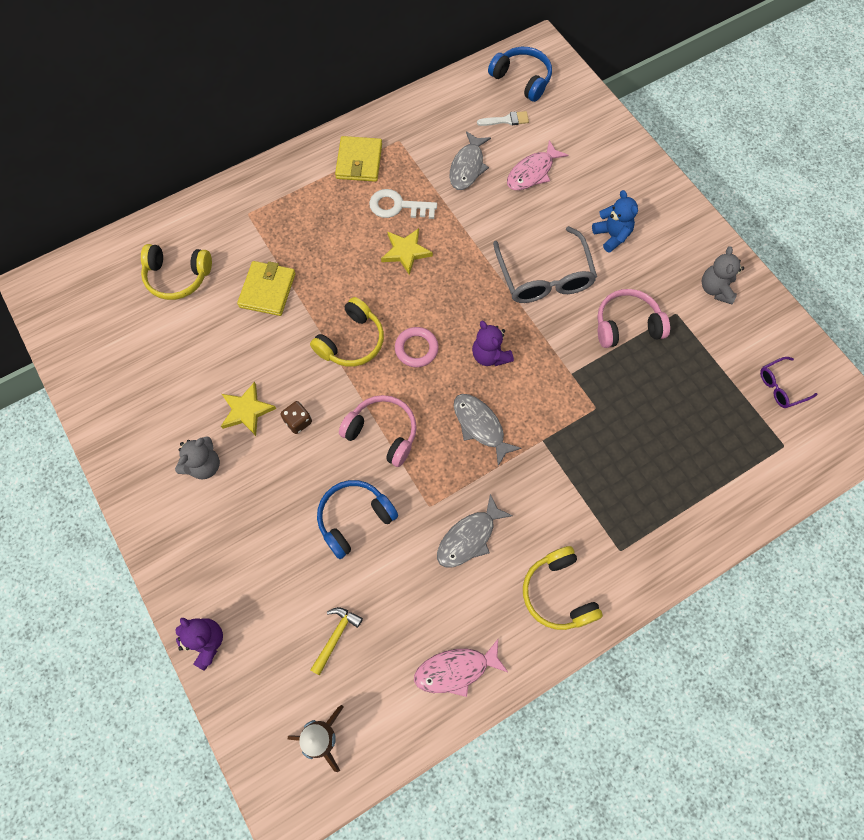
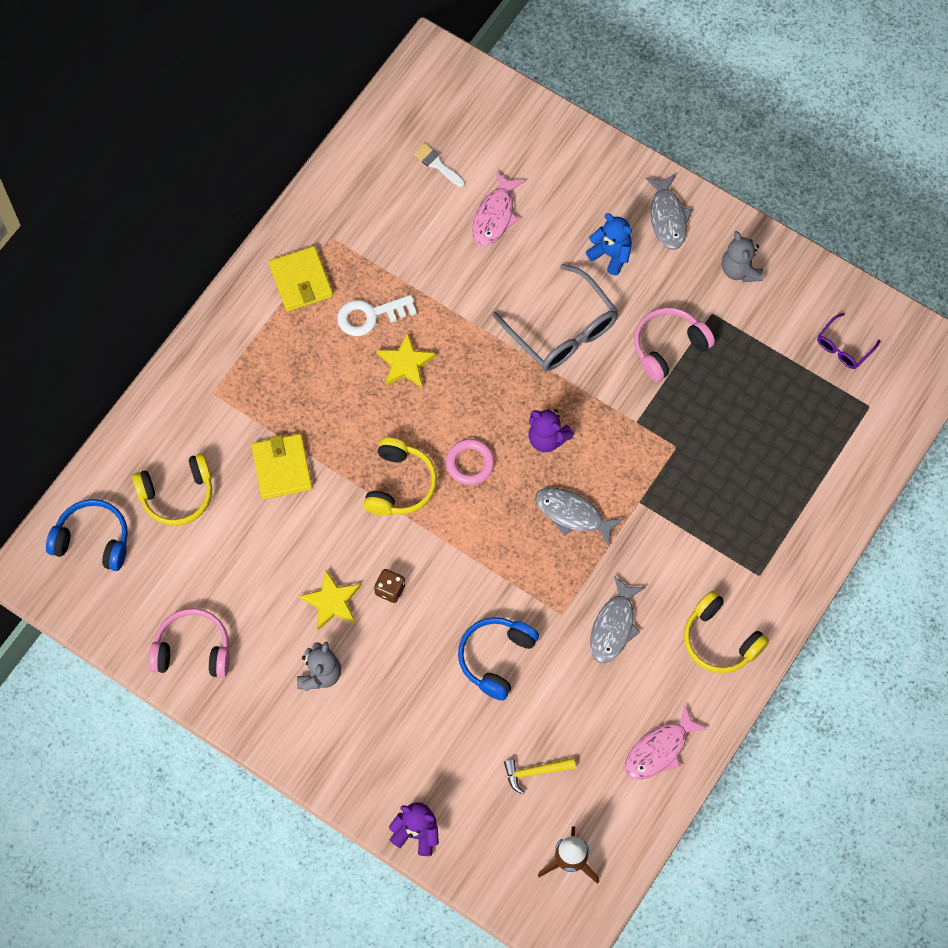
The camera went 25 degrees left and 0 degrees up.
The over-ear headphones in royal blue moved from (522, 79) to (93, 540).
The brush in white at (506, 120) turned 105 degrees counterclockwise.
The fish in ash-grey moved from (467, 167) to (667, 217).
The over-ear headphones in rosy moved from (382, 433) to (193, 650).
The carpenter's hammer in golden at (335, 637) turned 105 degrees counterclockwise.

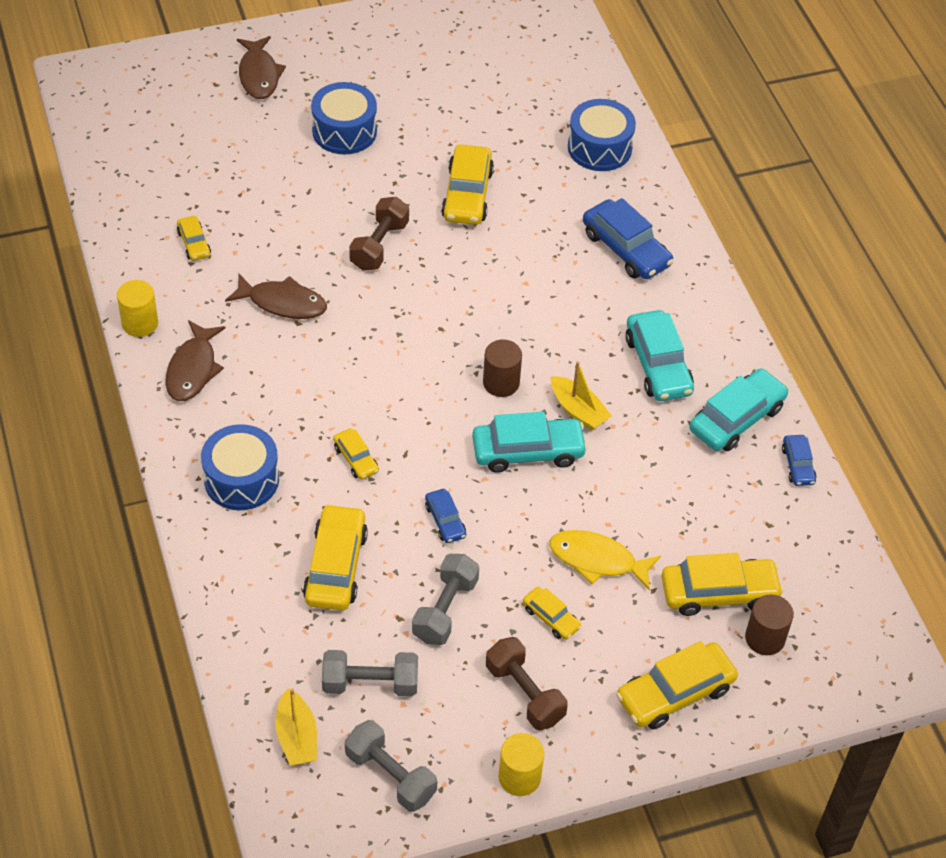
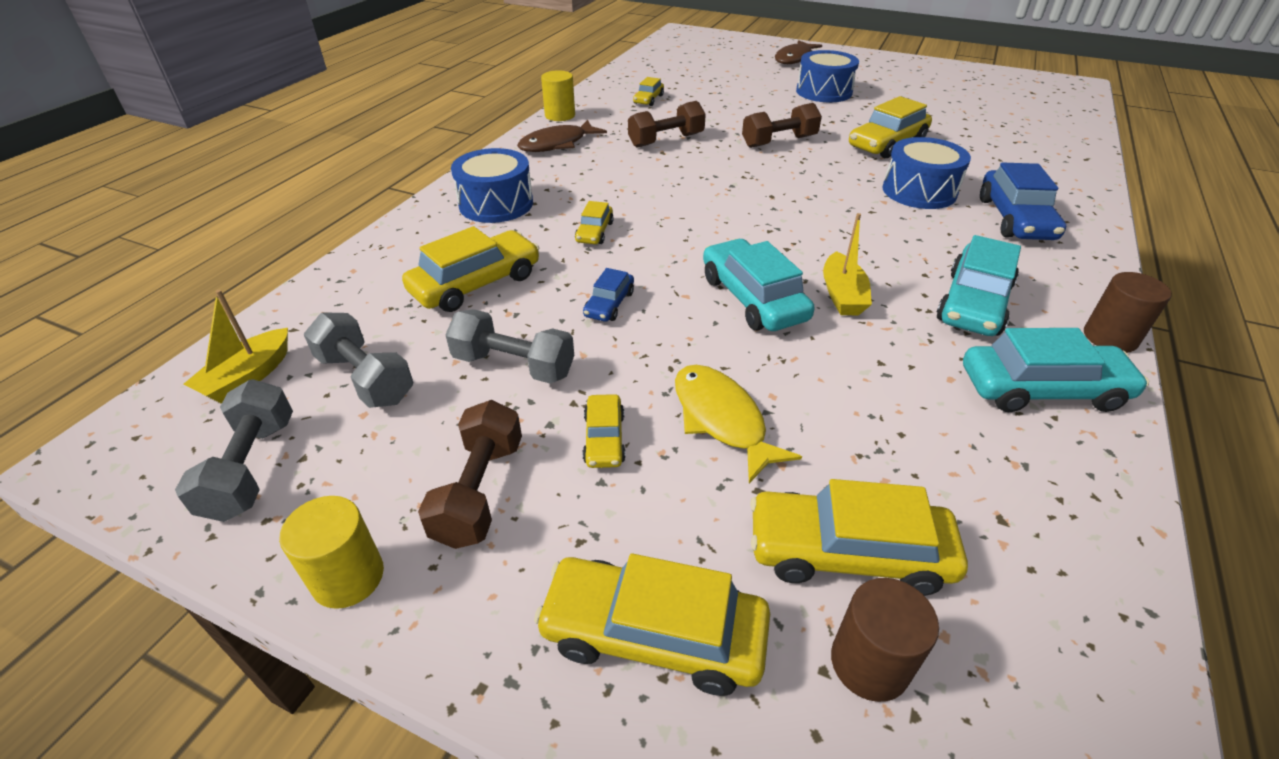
The camera went 45 degrees right and 10 degrees down.
The toy drum in royal blue moved from (599, 148) to (919, 191).
The fish in brown at (283, 303) was replaced by the hand weight in brown at (666, 140).
The solid cylinder in brown moved from (501, 383) to (1110, 337).
The automobile in aqua at (528, 452) turned 150 degrees counterclockwise.
The automobile in royal blue at (797, 465) disappeared.
The automobile in golden at (719, 593) turned 150 degrees clockwise.
The hand weight in ash-grey at (445, 609) turned 45 degrees clockwise.

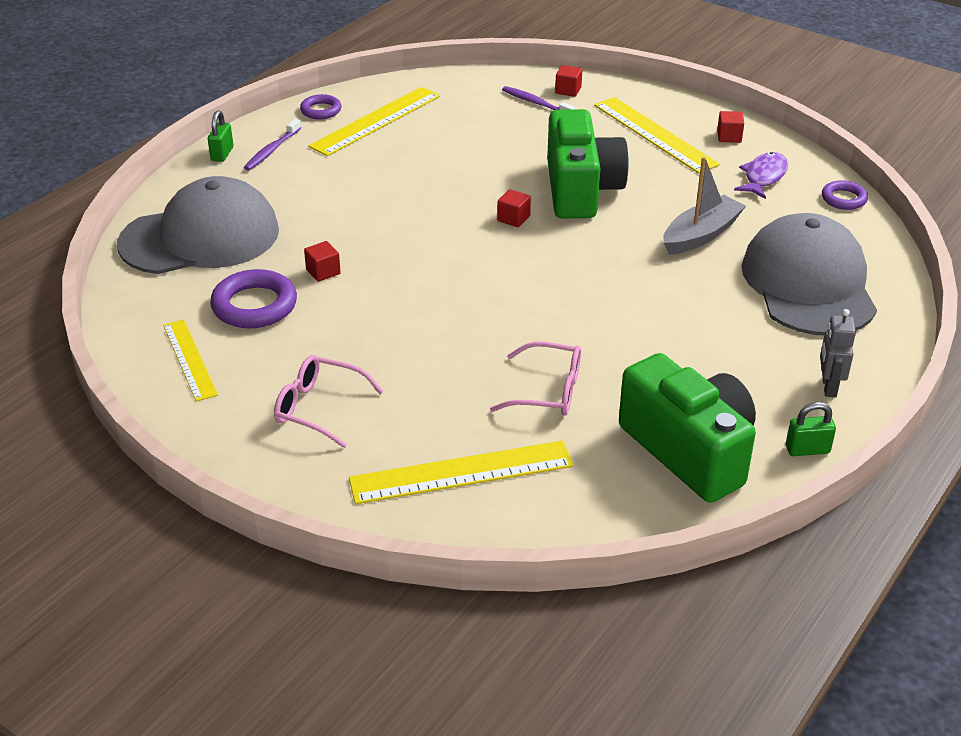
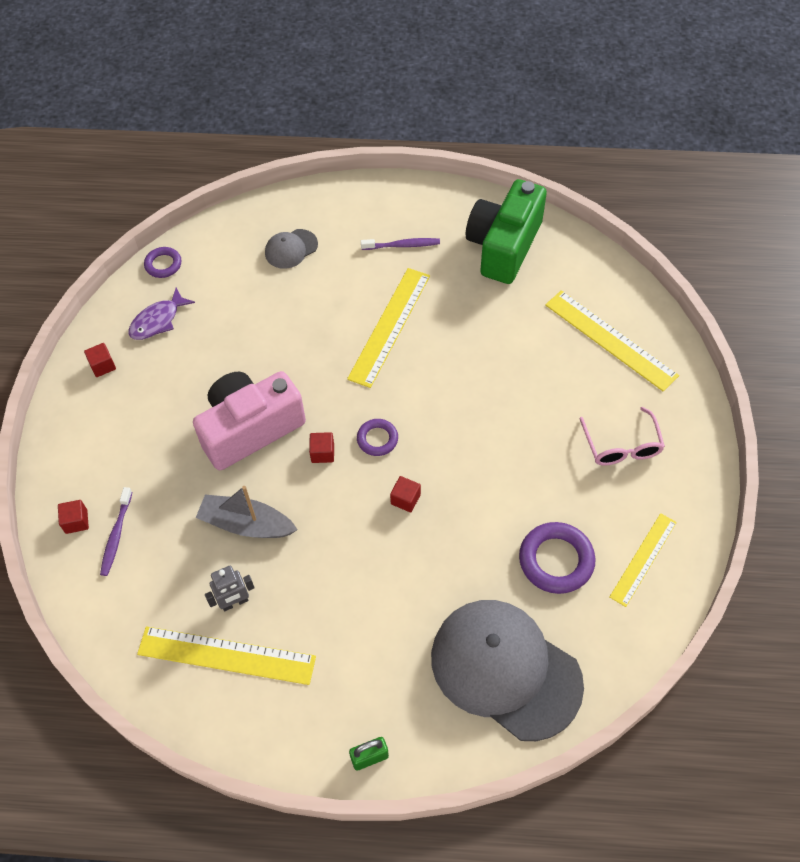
The camera went 120 degrees left and 20 degrees up.
The ring in purple moved from (321, 110) to (377, 439).
The straightedge in golden moved from (654, 134) to (389, 326).
The compact camera in emerald at (581, 189) became the compact camera in rosy at (250, 429).
The toothbrush in purple moved from (272, 150) to (402, 245).
The fish in purple at (763, 177) turned 45 degrees counterclockwise.
The boat in ash-grey moved from (701, 235) to (246, 524).
The baseball cap in ash-grey at (808, 284) changed to 0.44 times the size.
The solid cube in scarlet moved from (323, 272) to (405, 499).
The robot figure in ash-grey moved from (828, 387) to (235, 602).
The spectacles in rosy at (548, 391) disappeared.
The small lock in emerald at (807, 449) disappeared.

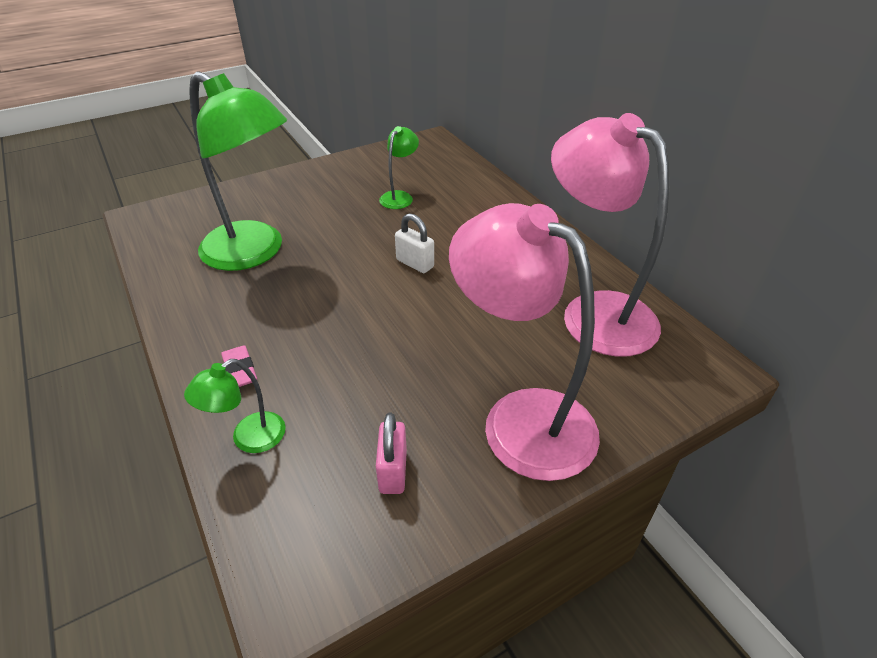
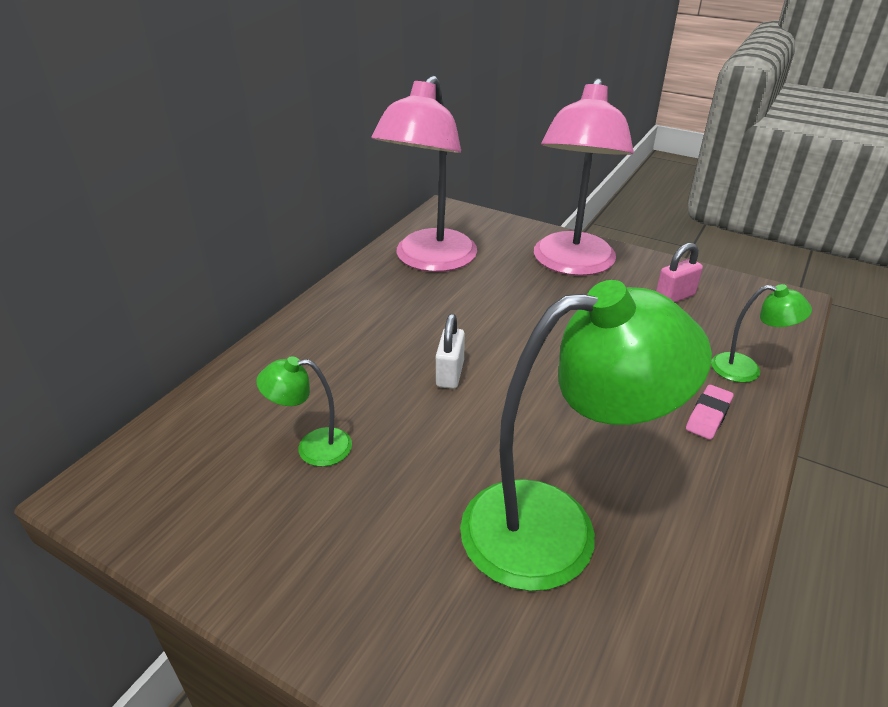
The camera went 120 degrees left and 5 degrees down.
The desk lamp in emerald at (254, 253) turned 75 degrees clockwise.

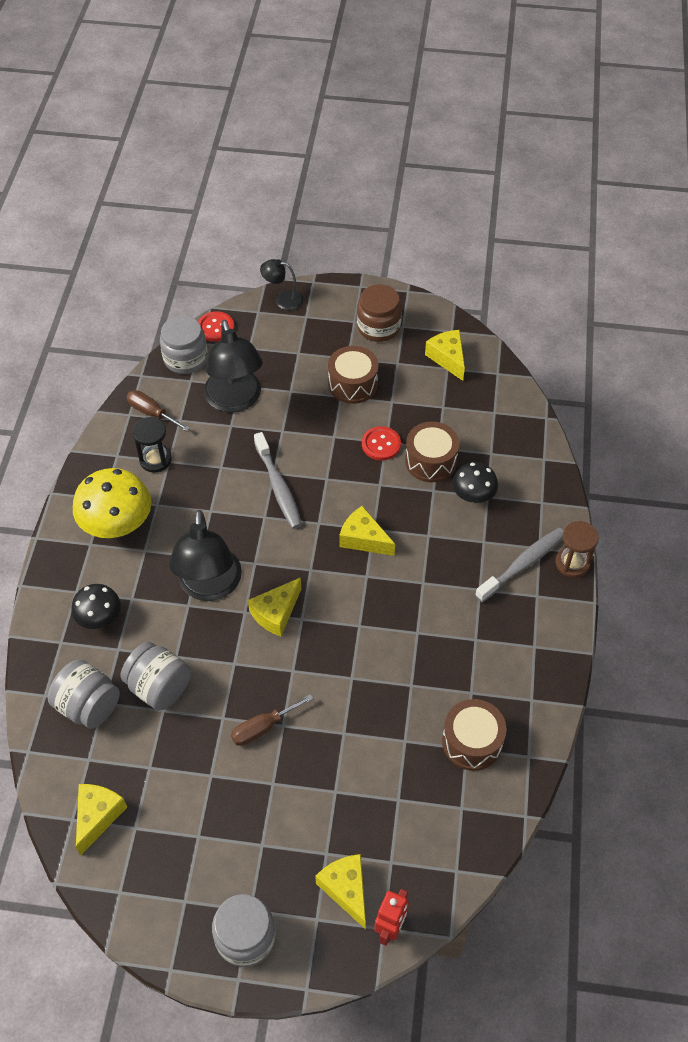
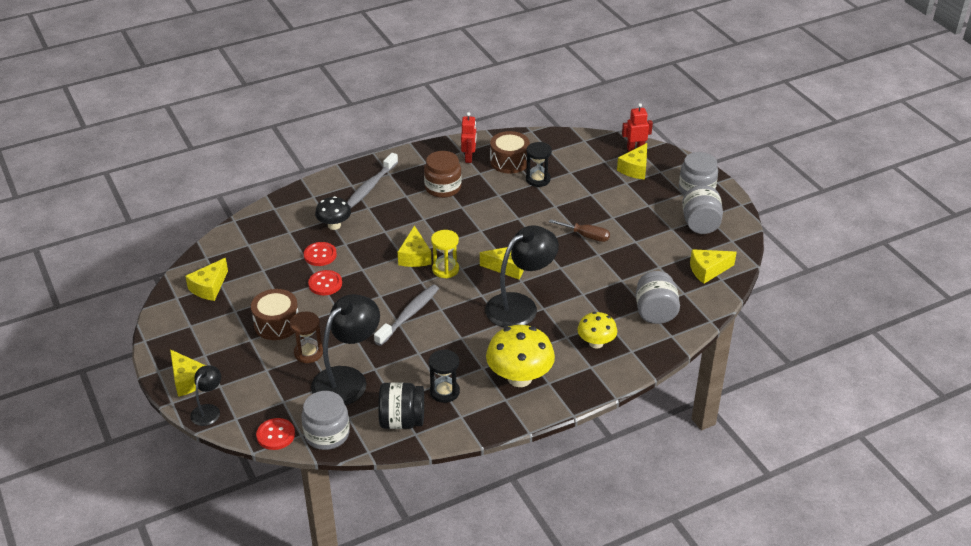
The camera went 125 degrees left and 15 degrees down.
The desk lamp in jet-black at (283, 299) turned 135 degrees counterclockwise.
The preserve jar in brown moved from (378, 327) to (443, 187).
The screwdriver in brown at (151, 413) was replaced by the preserve jar in jet-black at (402, 421).
The toy drum in brown at (430, 461) was replaced by the sewing button in scarlet at (320, 255).
The sandglass in brown moved from (572, 563) to (308, 353).
The toothbrush in ash-grey at (523, 564) turned 75 degrees counterclockwise.
The toadstool in jet-black at (99, 618) became the toadstool in golden at (596, 343).
The preserve jar in ash-grey moved from (159, 687) to (700, 224).
The robot figure in scarlet at (469, 158) appeared.
The sandglass in jet-black at (538, 179) appeared.
The sandglass in golden at (445, 269) appeared.
The cheese in golden at (188, 380) appeared.

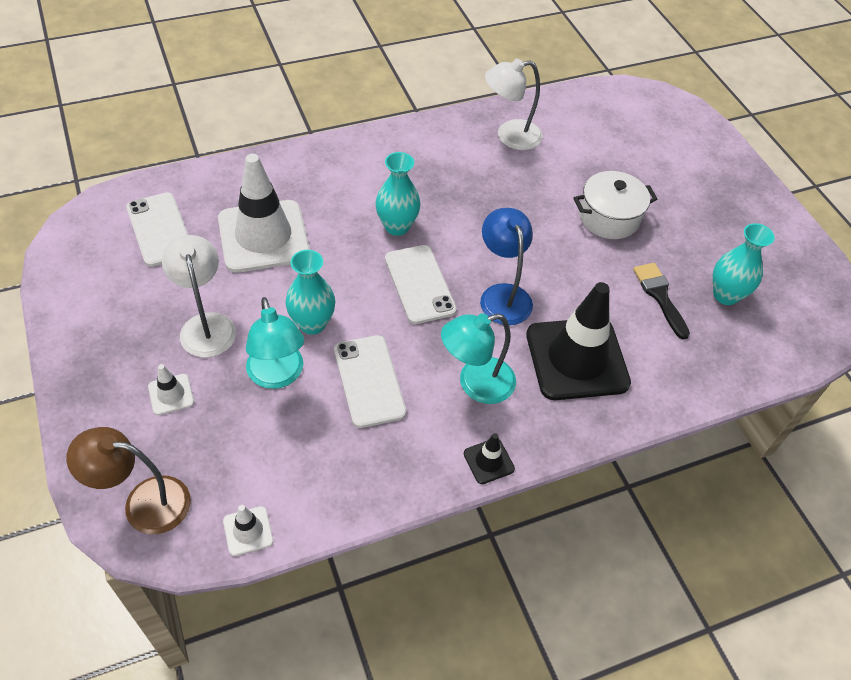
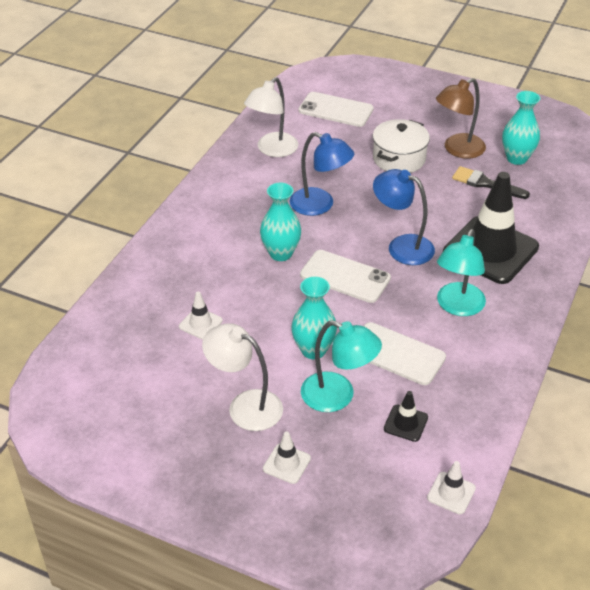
The camera went 40 degrees left and 10 degrees down.
The traffic cone in white at (263, 236) changed to 0.42 times the size.
The mobile phone in white moved from (160, 229) to (336, 110).
The desk lamp in brown moved from (144, 502) to (457, 150).
The traffic cone in jet-black moved from (488, 461) to (405, 423).
The desk lamp in royal blue at (320, 205) appeared.

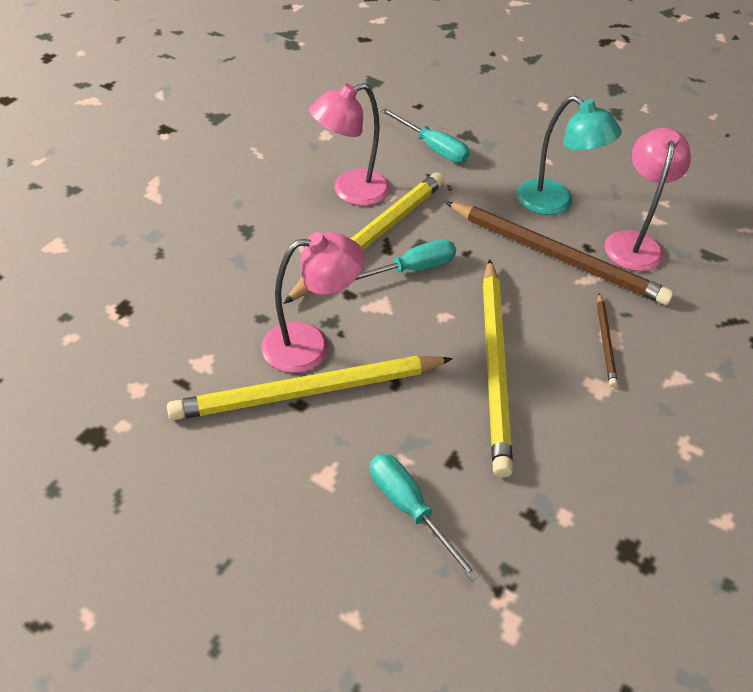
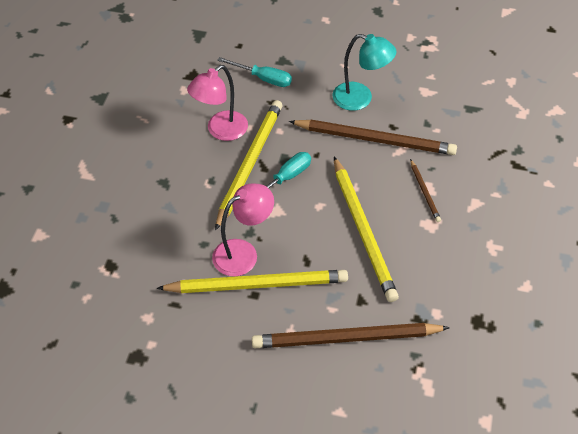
The camera went 15 degrees left and 5 degrees up.
The desk lamp in rosy at (633, 242) disappeared.
The pencil in golden at (309, 391) turned 150 degrees counterclockwise.
The screwdriver in aqua at (409, 509) was replaced by the pencil in brown at (346, 338).

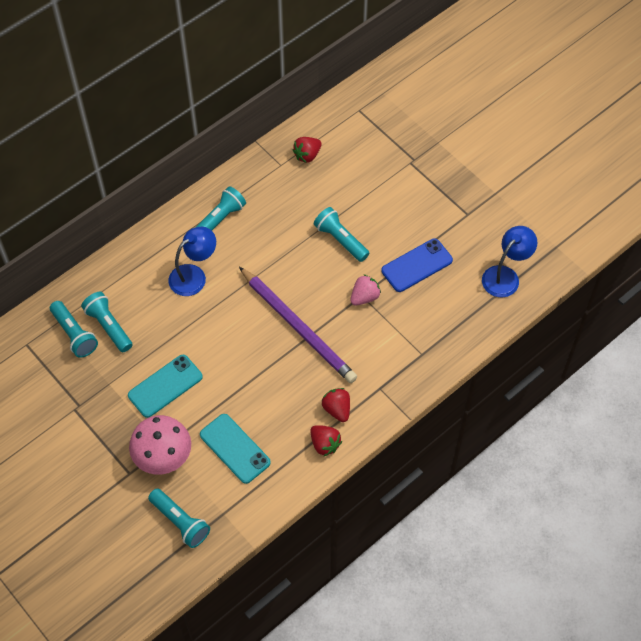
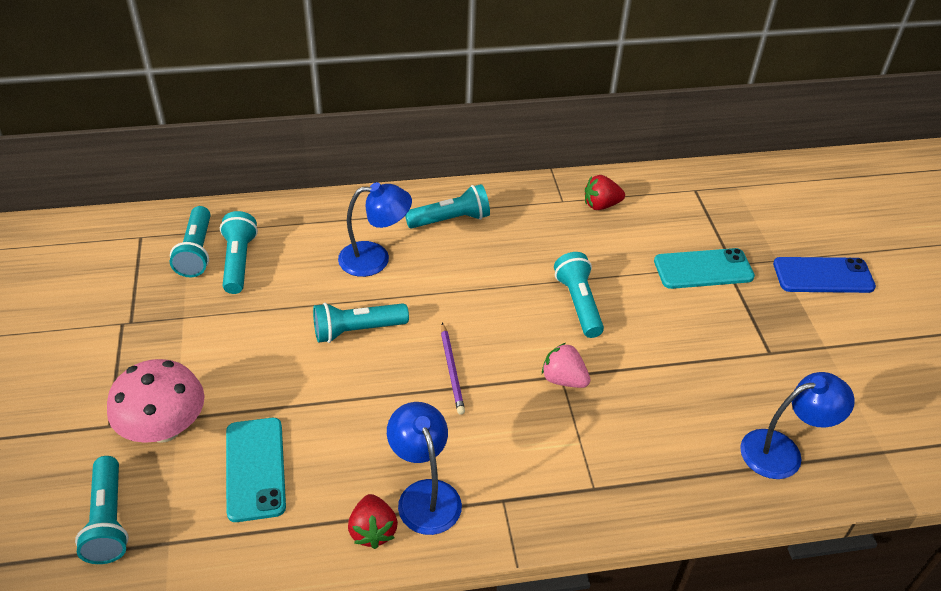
The camera went 30 degrees right and 15 degrees down.
The mobile phone in royal blue moved from (417, 265) to (823, 276).
The pencil in purple at (298, 327) changed to 0.46 times the size.
The toy strawberry in rosy at (364, 297) turned 135 degrees counterclockwise.
The mobile phone in aqua moved from (165, 386) to (703, 269).
The toy strawberry in scarlet at (337, 409) was replaced by the desk lamp in royal blue at (425, 495).
The torch in aqua at (357, 330) appeared.

